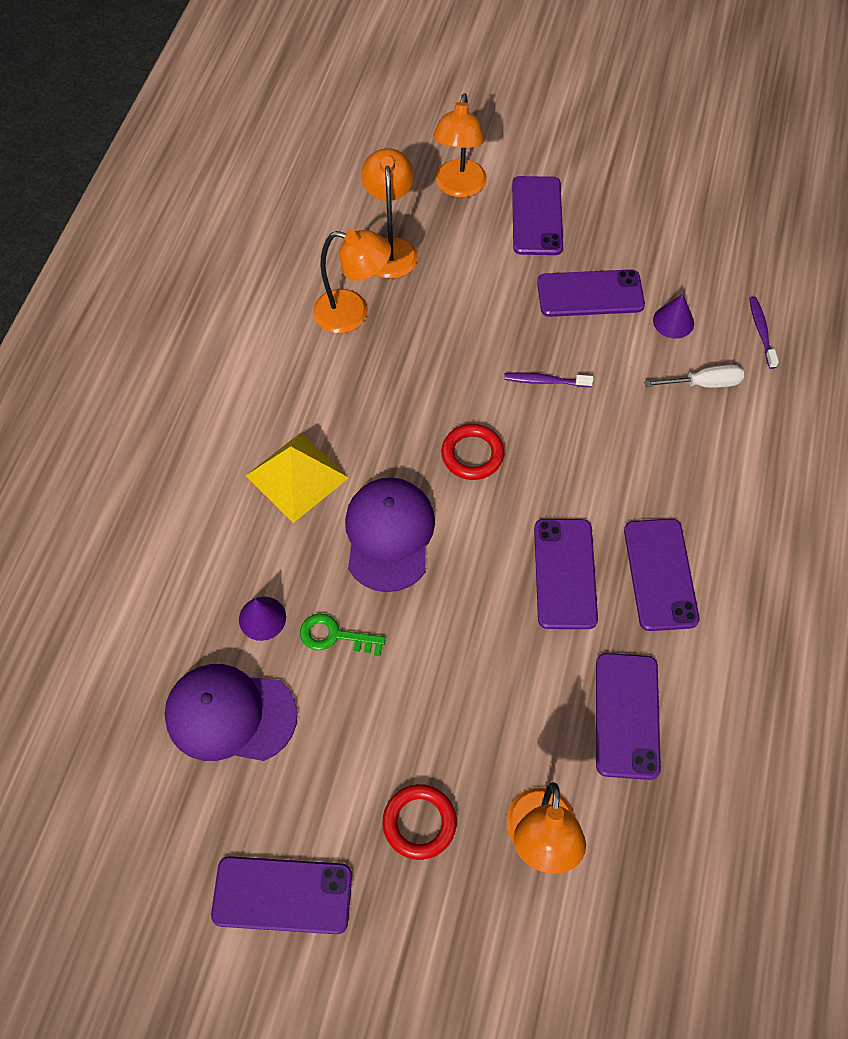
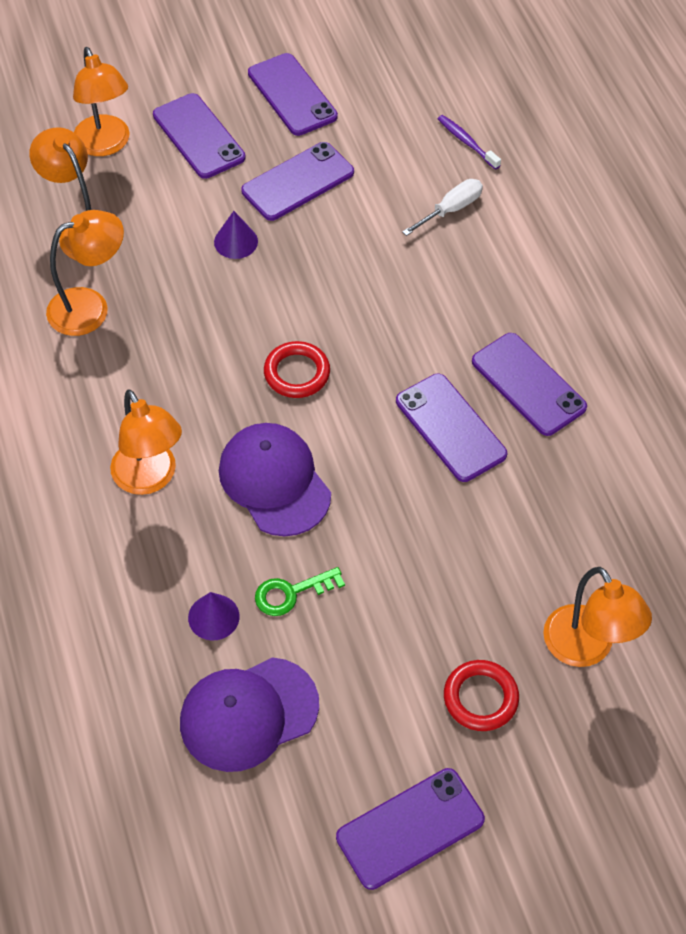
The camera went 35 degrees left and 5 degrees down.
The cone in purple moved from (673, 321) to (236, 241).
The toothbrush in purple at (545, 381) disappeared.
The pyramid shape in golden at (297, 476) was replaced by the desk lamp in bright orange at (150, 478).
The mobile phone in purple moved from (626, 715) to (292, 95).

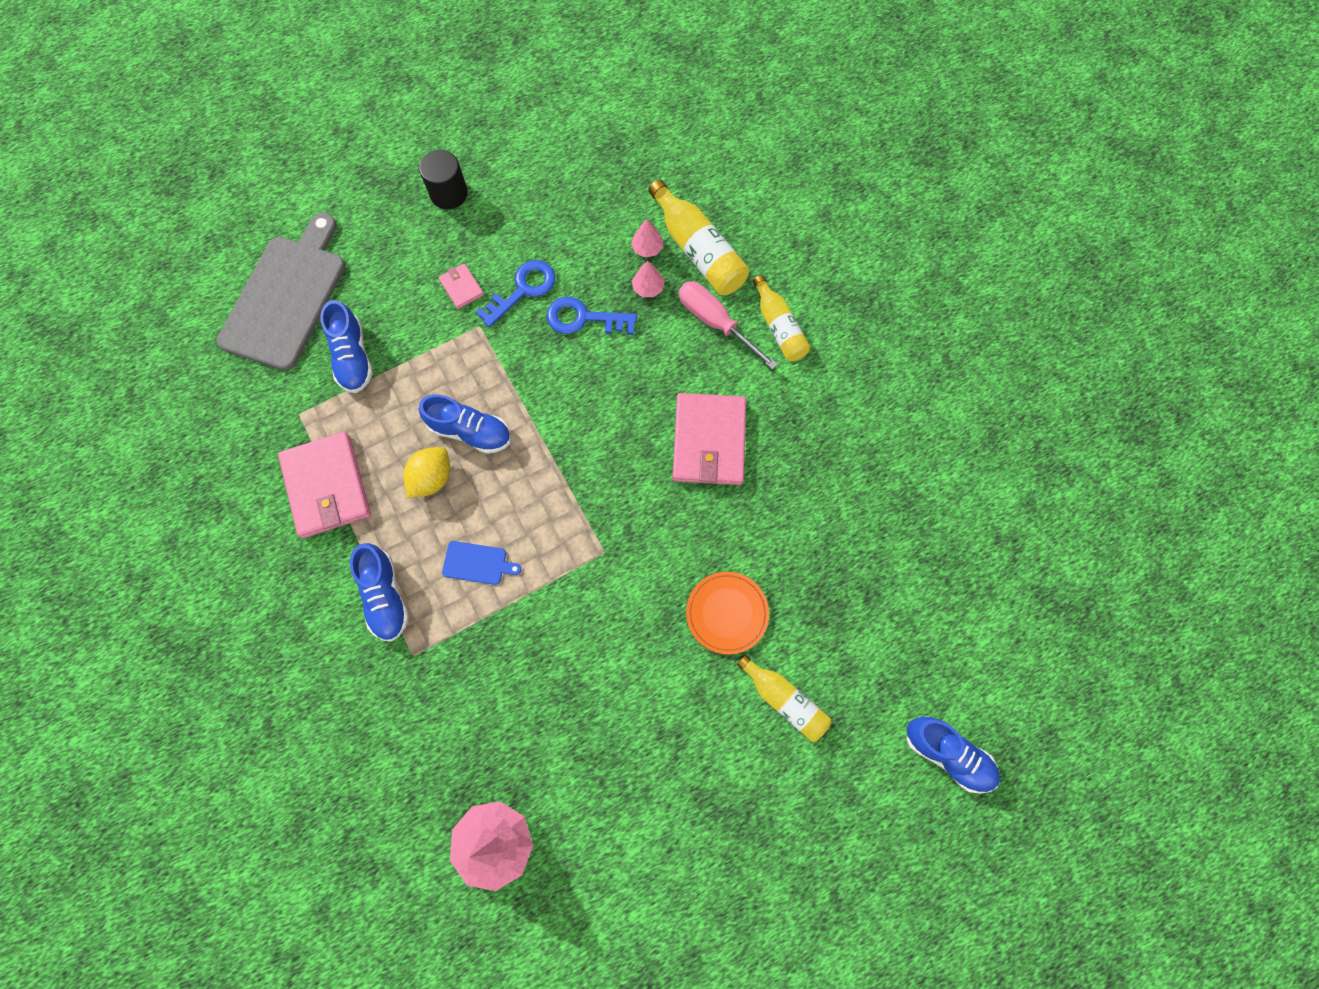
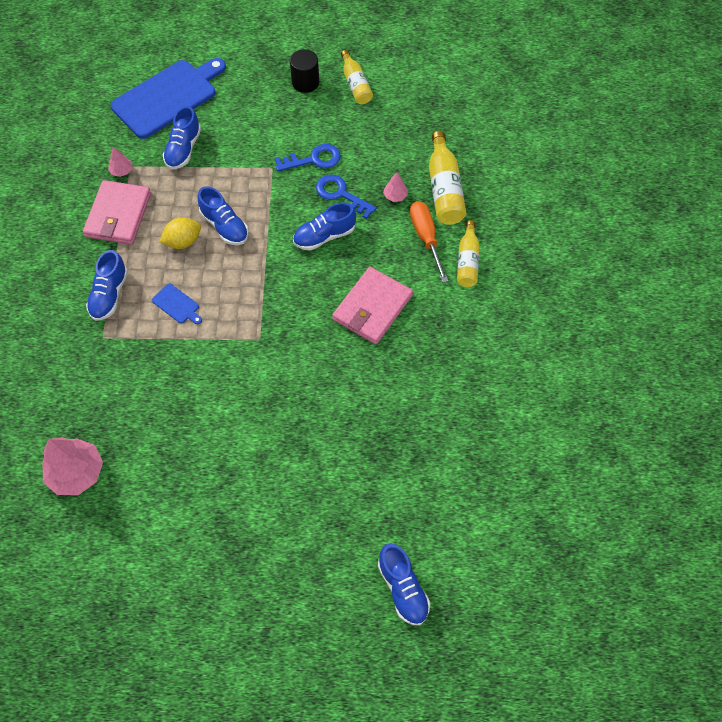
The camera went 30 degrees right and 10 degrees down.
The bread board in ash-grey at (286, 297) became the bread board in royal blue at (168, 97).
The toy tree in rosy moved from (647, 248) to (122, 171).
The card wallet in rosy at (461, 287) disappeared.
The screwdriver in rosy at (715, 322) became the screwdriver in bright orange at (426, 238).
The dinner plate in bright orange at (727, 613) disappeared.
The flask in golden moved from (784, 700) to (356, 84).
The shoe in royal blue at (324, 236) appeared.

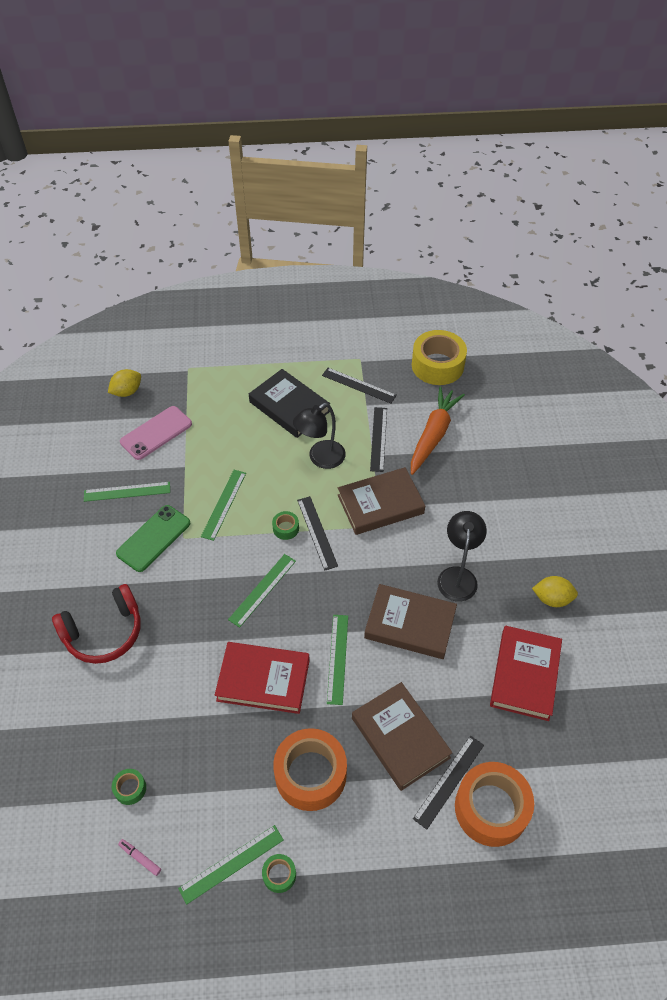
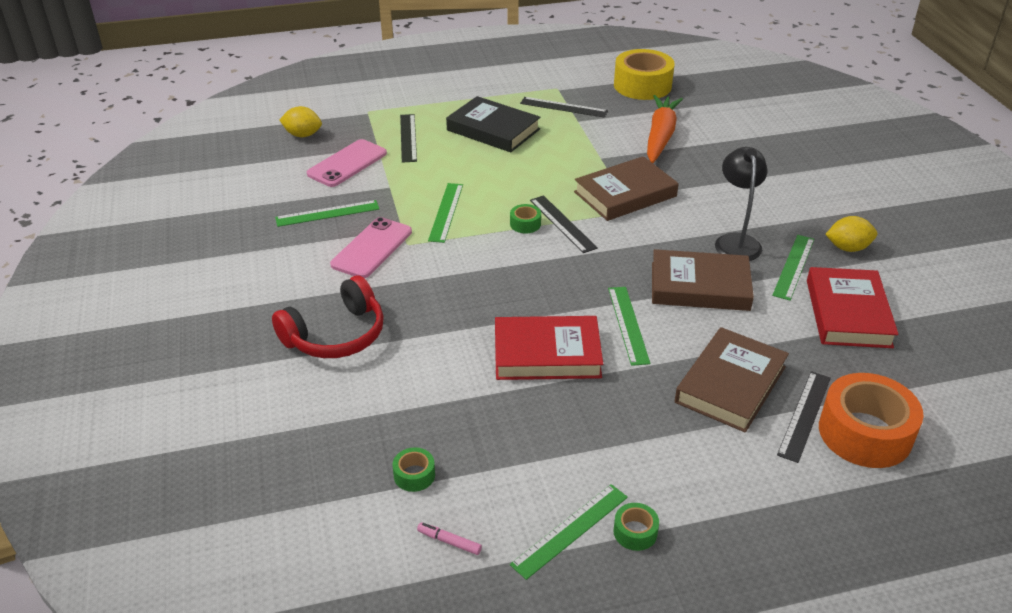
The camera went 10 degrees left and 15 degrees down.
The toy lemon in golden at (127, 392) turned 60 degrees clockwise.
The desk lamp in jet-black at (320, 458) disappeared.
The straightedge in jet-black moved from (378, 439) to (408, 138).
The mobile phone in emerald at (154, 538) became the mobile phone in rosy at (372, 248).
The straightedge in emerald moved from (262, 589) to (793, 266).
The hardcover in brown at (400, 738) turned 75 degrees clockwise.
The sticky tape in bright orange at (310, 774) disappeared.

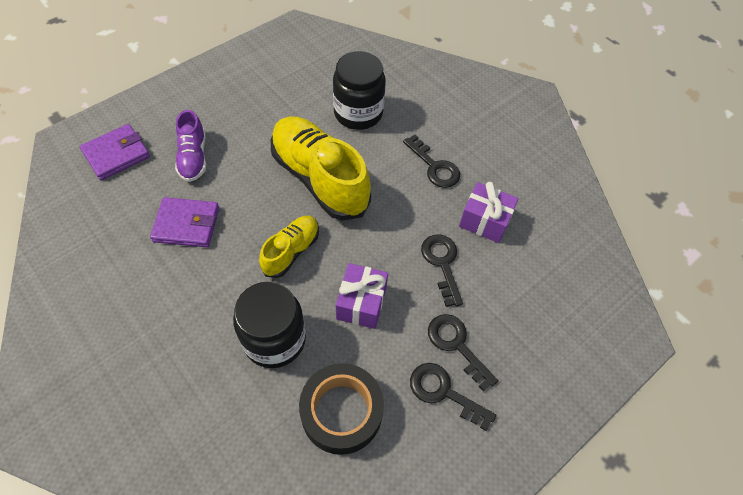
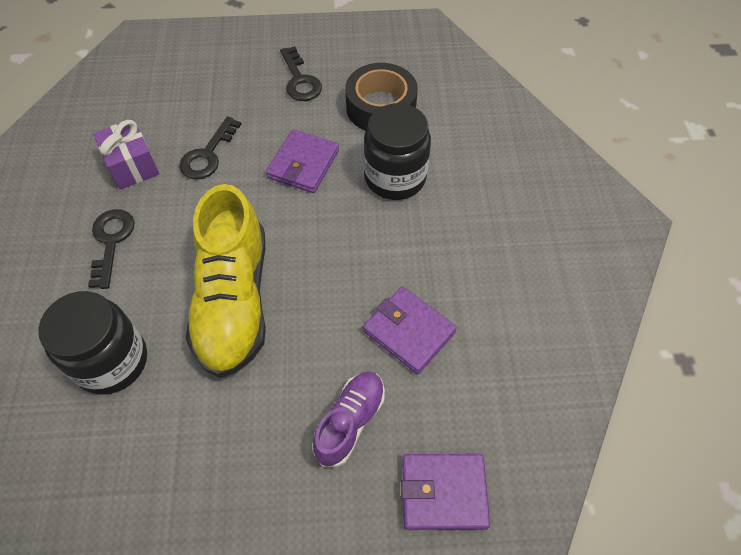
The camera went 140 degrees left and 0 degrees up.
The shoe in golden at (291, 251) disappeared.
The gift in purple at (361, 303) was replaced by the card wallet in purple at (303, 164).
The door key in jet-black at (456, 345) disappeared.

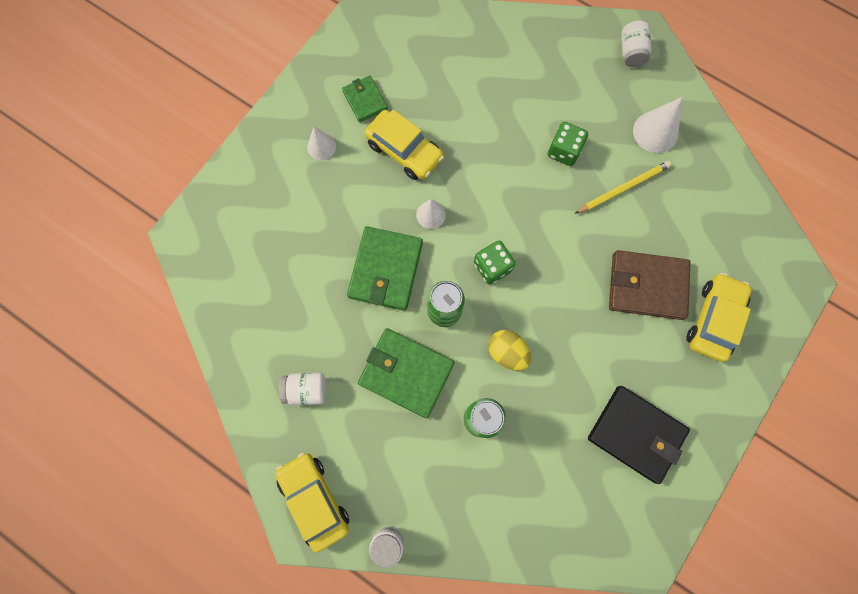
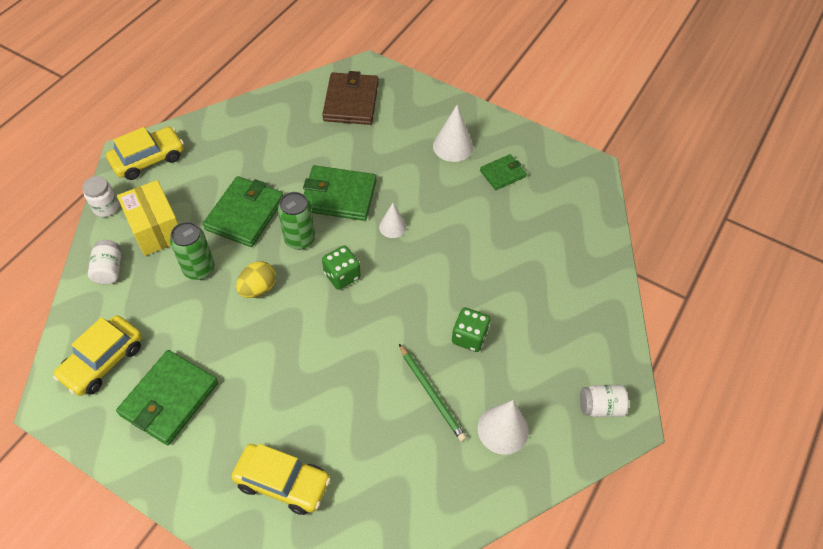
The camera went 85 degrees right and 20 degrees down.
The automobile in golden moved from (404, 151) to (103, 361).
The cone in white at (321, 146) changed to 1.59 times the size.
The pencil in golden at (623, 188) became the pencil in emerald at (431, 394).
The card wallet in brown moved from (647, 286) to (351, 101).
The preserve jar in white moved from (306, 390) to (109, 270).
The card wallet in jet-black at (636, 434) became the card wallet in emerald at (169, 399).
The box in golden at (156, 229) appeared.

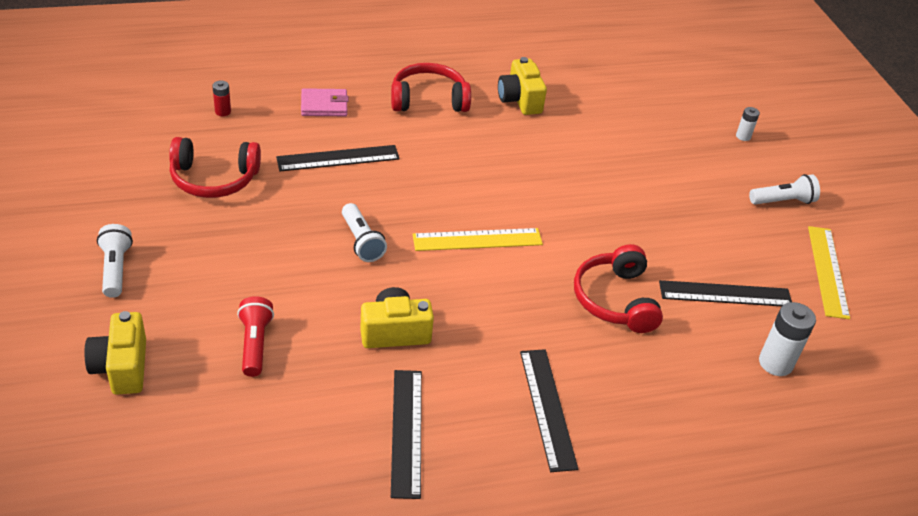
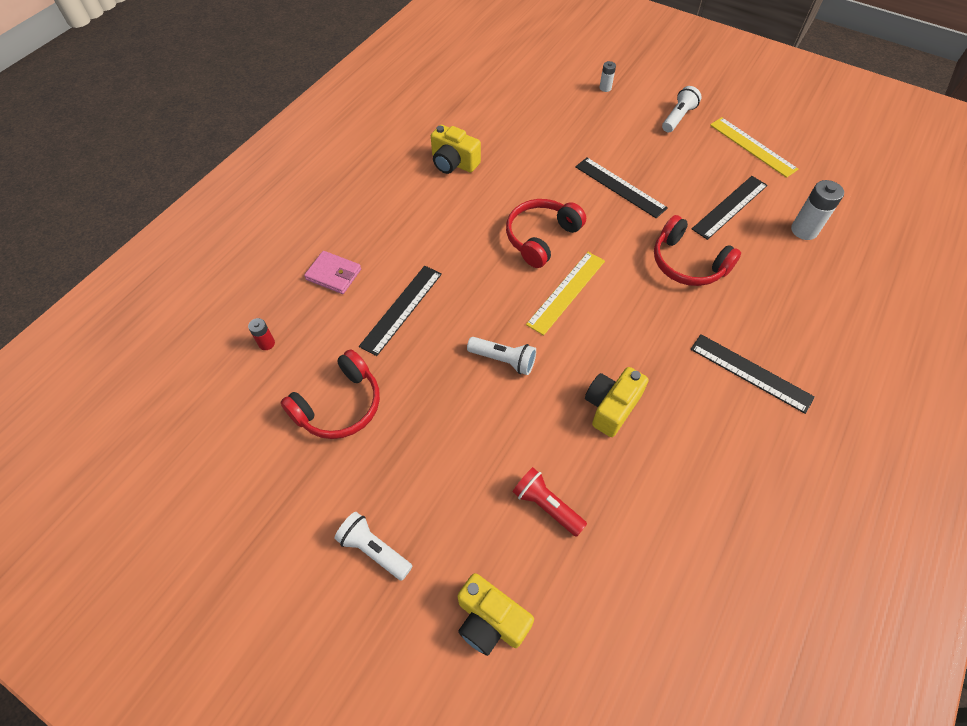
The camera went 40 degrees left and 15 degrees up.
The over-ear headphones in scarlet moved from (428, 100) to (541, 238).
The card wallet in rosy at (324, 105) turned 75 degrees clockwise.
The straightedge in jet-black moved from (407, 431) to (620, 187).

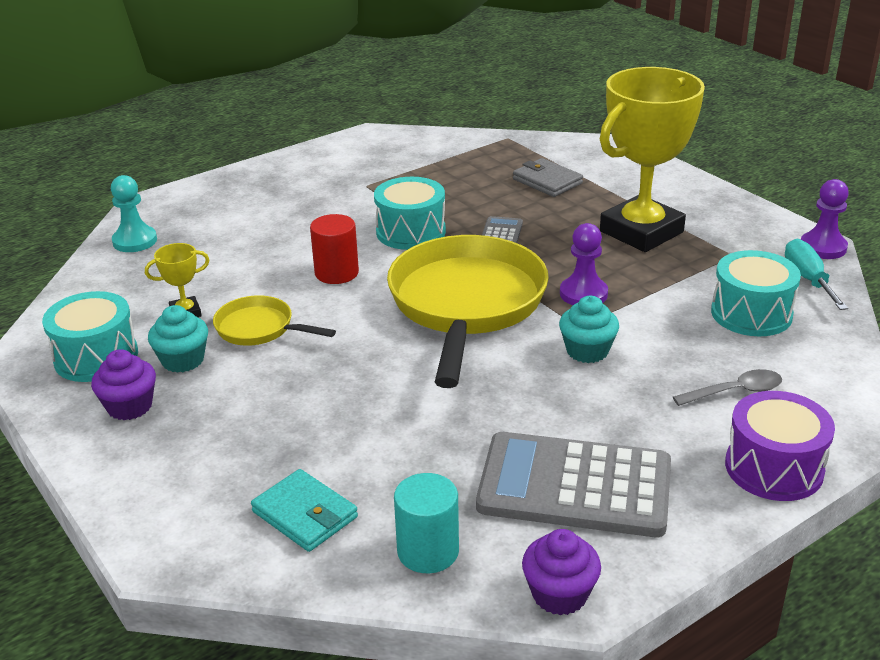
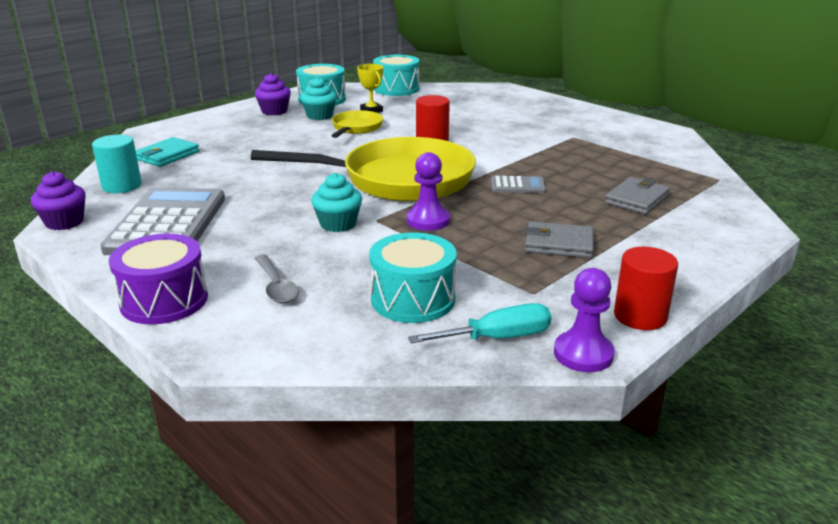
The camera went 80 degrees right and 5 degrees down.
The trophy in golden at (641, 231) was replaced by the card wallet in ash-grey at (558, 244).
The game pawn in aqua at (135, 241) disappeared.
The toy drum in aqua moved from (411, 232) to (396, 89).
The solid cylinder in scarlet at (640, 316) appeared.

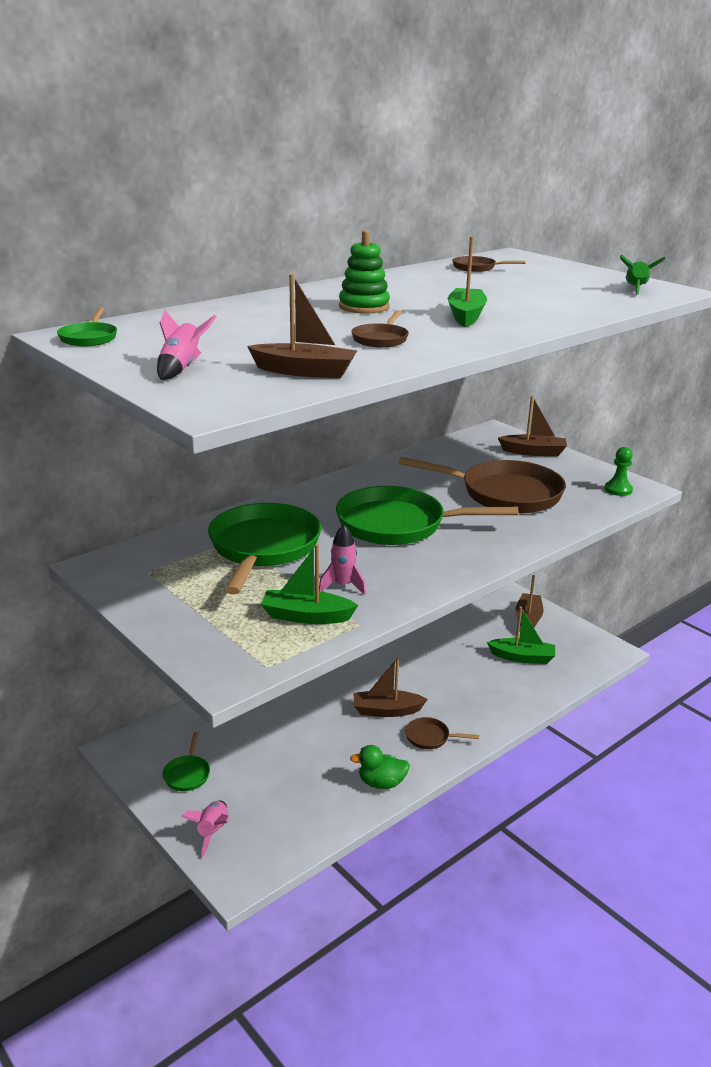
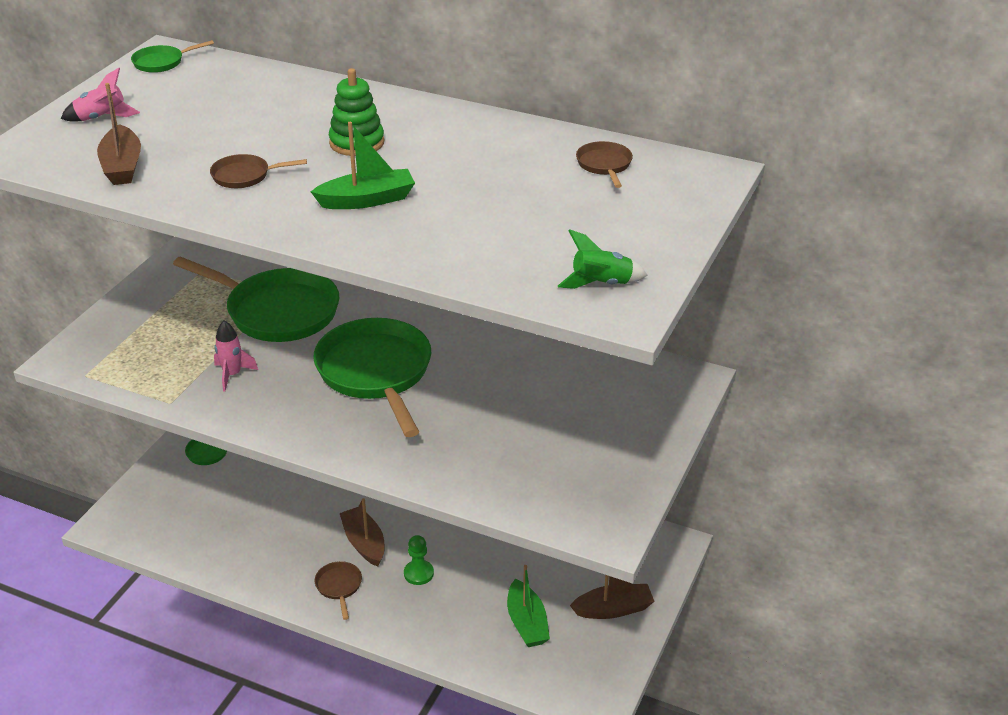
The camera went 65 degrees right and 10 degrees up.
The boat in brown at (533, 452) disappeared.
The game pawn in emerald moved from (618, 490) to (418, 573).
The pan in brown at (504, 494) disappeared.
The pan in emerald at (263, 548) turned 45 degrees clockwise.
The boat in emerald at (306, 616) disappeared.
The toy duck in emerald at (381, 783) disappeared.
The rocket in rosy at (212, 832) disappeared.

